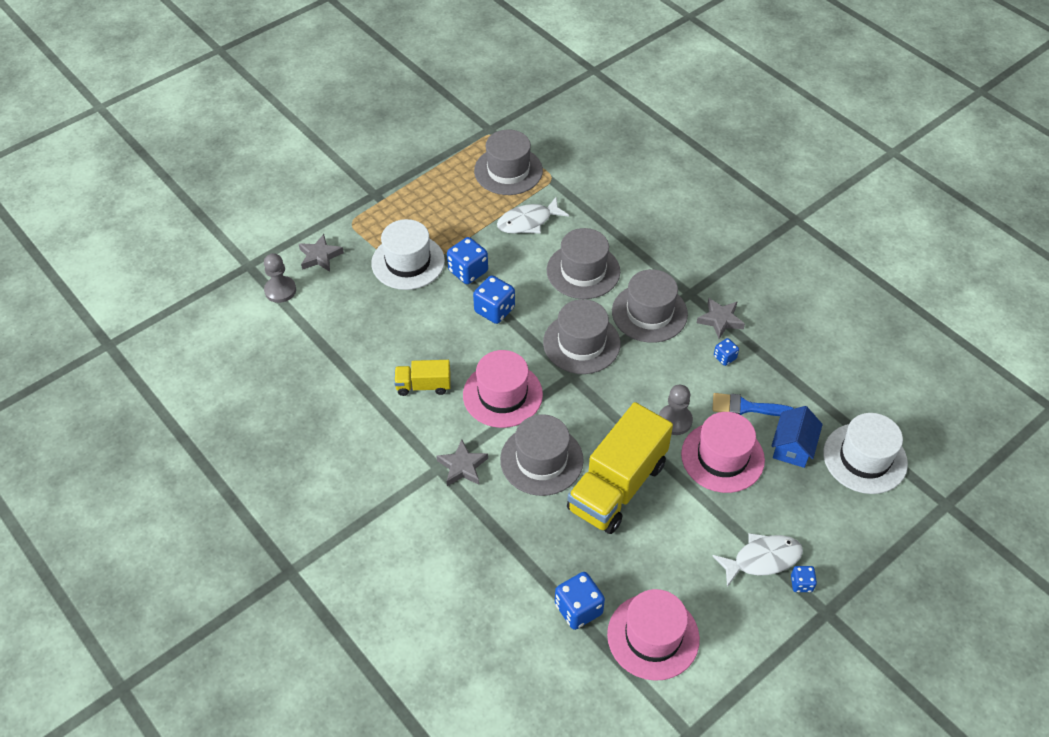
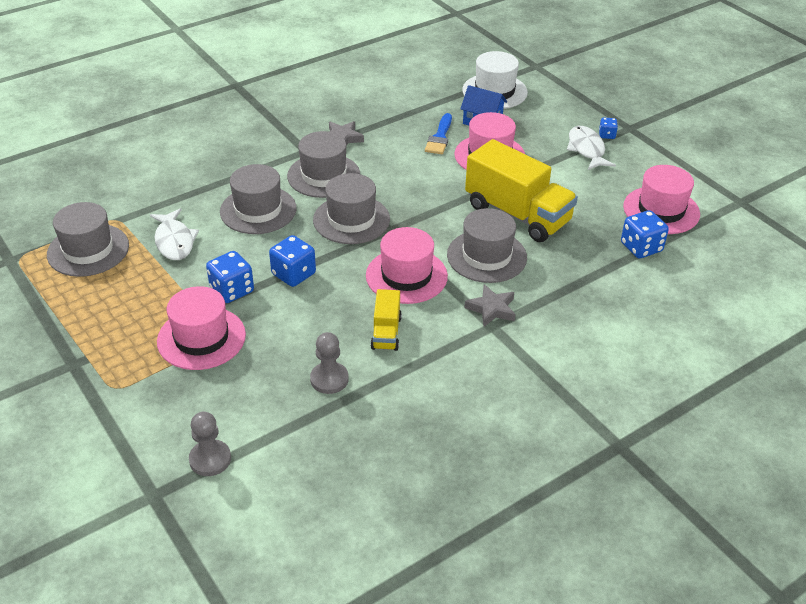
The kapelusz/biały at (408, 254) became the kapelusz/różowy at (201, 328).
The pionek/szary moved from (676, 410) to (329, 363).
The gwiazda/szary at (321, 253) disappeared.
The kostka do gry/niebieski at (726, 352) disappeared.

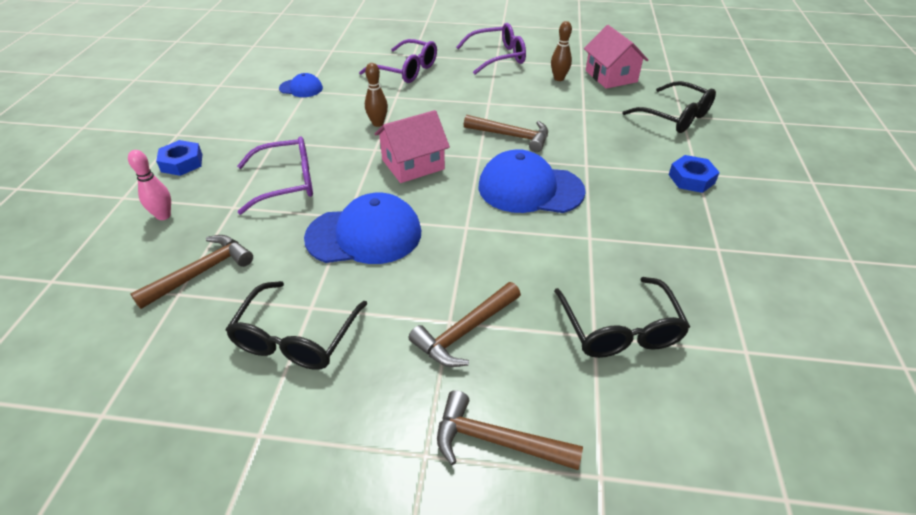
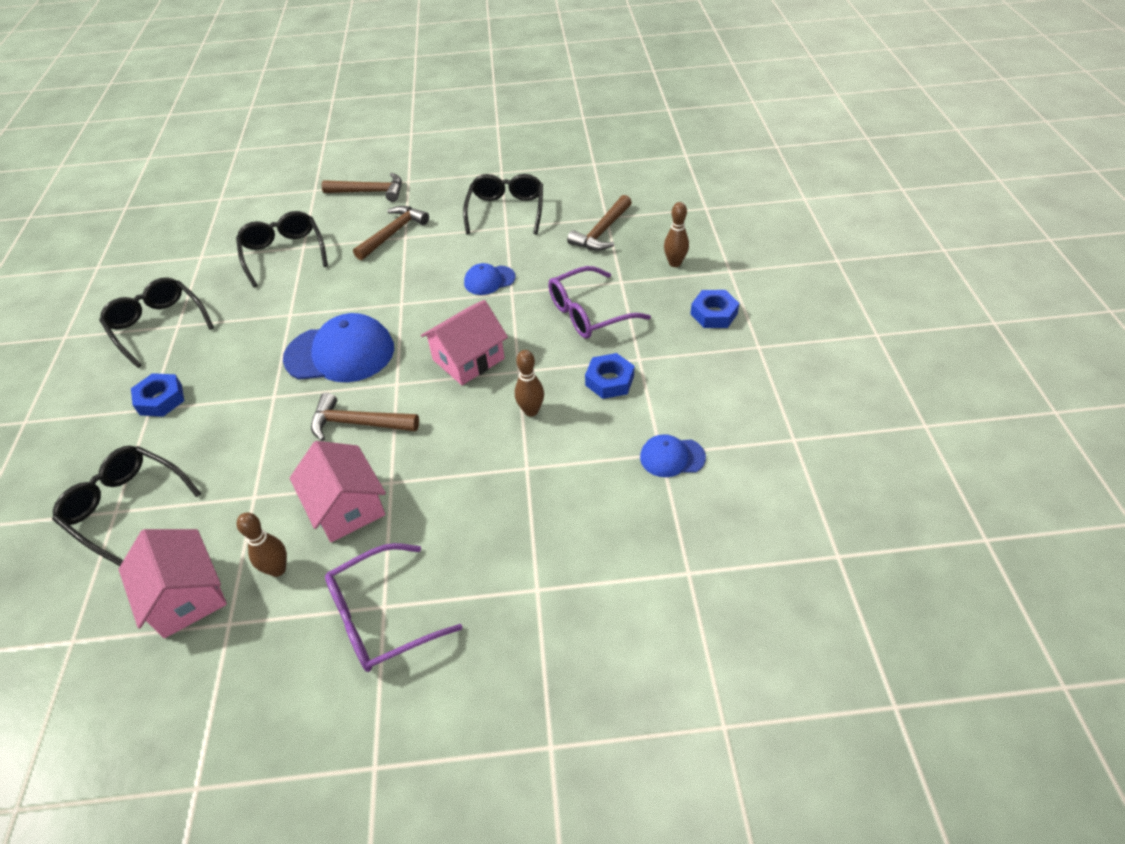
The okulary/czarny at (156, 322) appeared.
The domek/różowy at (338, 491) appeared.
The czapka/niebieski at (362, 228) changed to 0.51 times the size.
The nakrętka/niebieski at (610, 376) appeared.
The kręgiel/różowy at (149, 185) became the kręgiel/brązowy at (676, 234).
The okulary/fioletowy at (398, 61) disappeared.

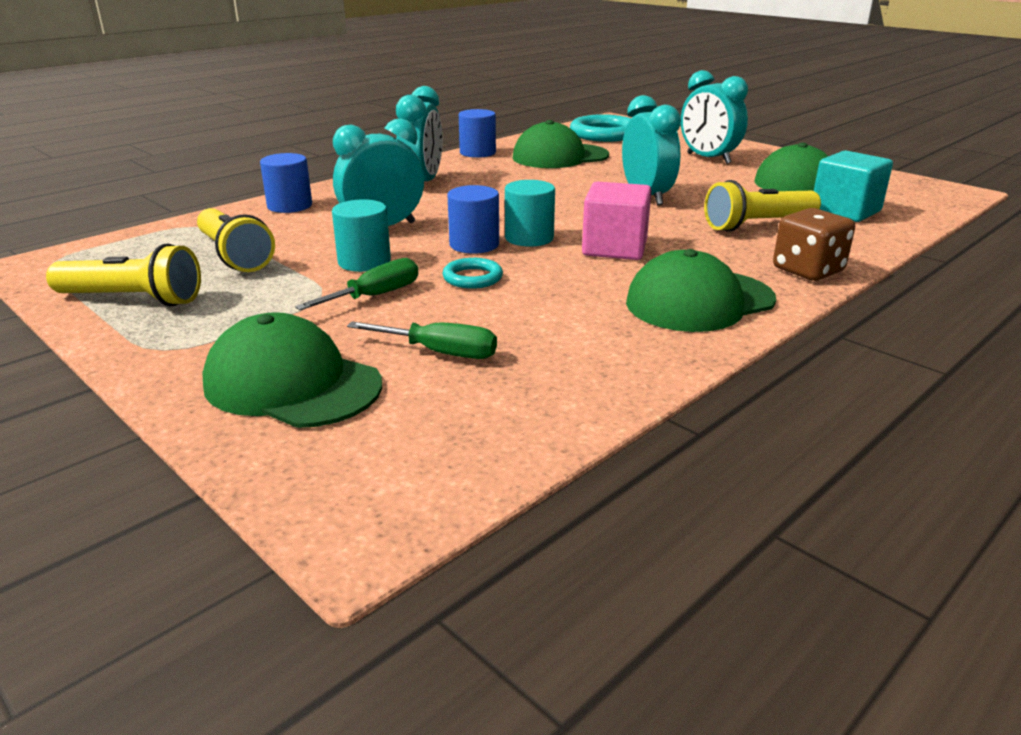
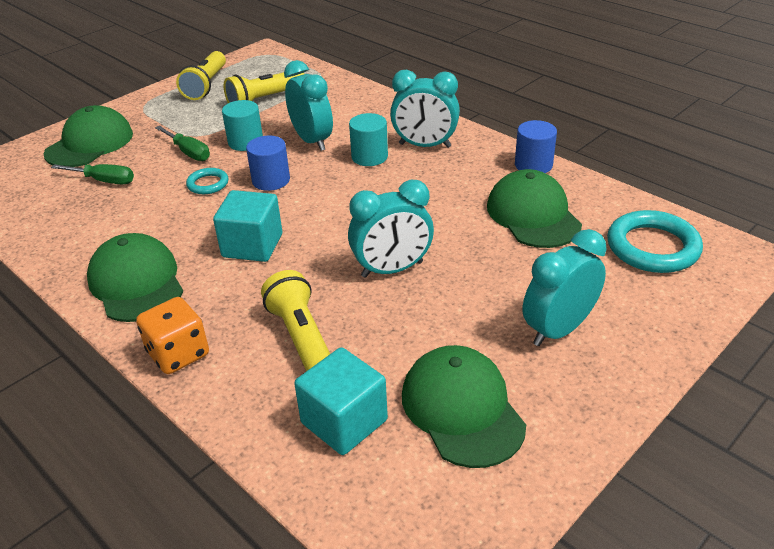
The śrubokręt/zielony at (422, 340) turned 90 degrees counterclockwise.
The kostka do gry/brązowy at (814, 244) became the kostka do gry/pomarańczowy at (172, 335).
The sześcian/różowy at (617, 220) became the sześcian/turkusowy at (247, 226).
The walec/turkusowy moved from (530, 213) to (368, 139).
The walec/niebieski at (286, 183) disappeared.

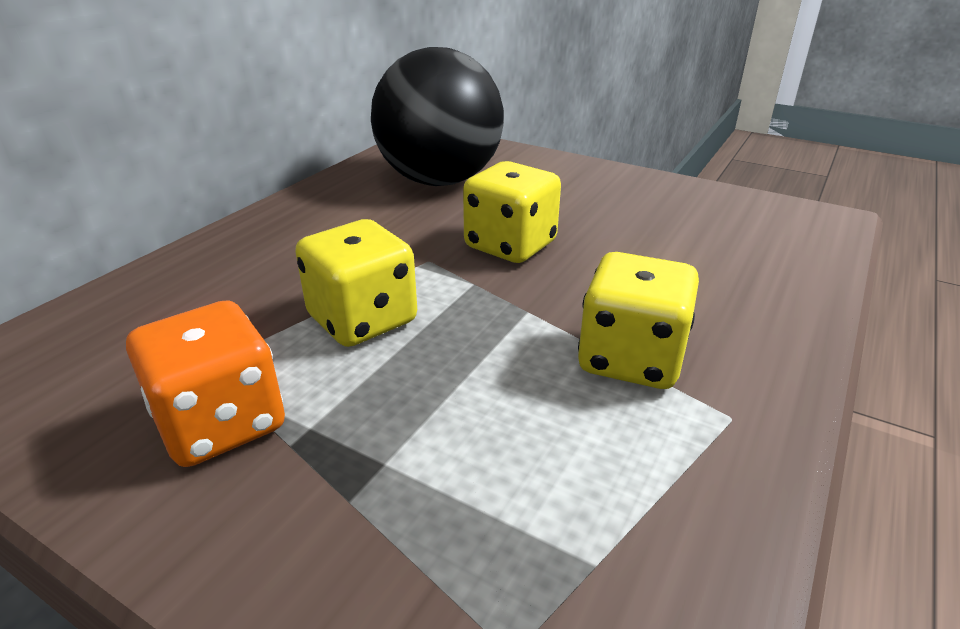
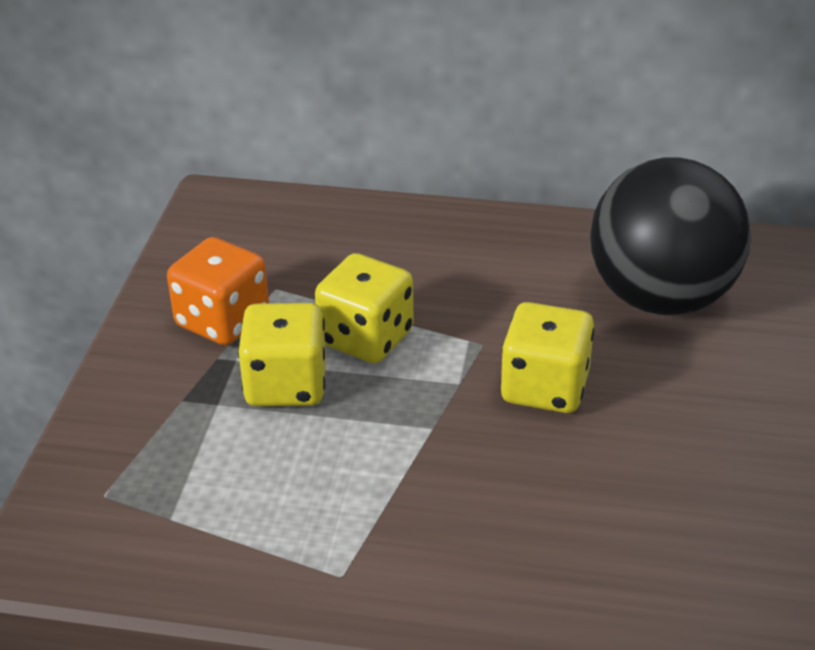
The kostka do gry/żółty moved from (638, 320) to (282, 354).

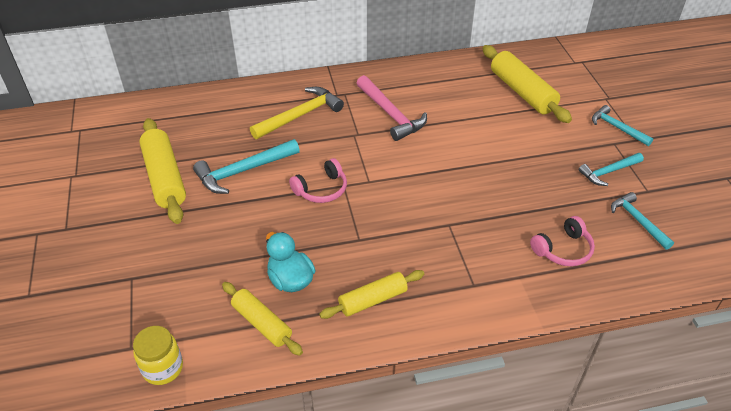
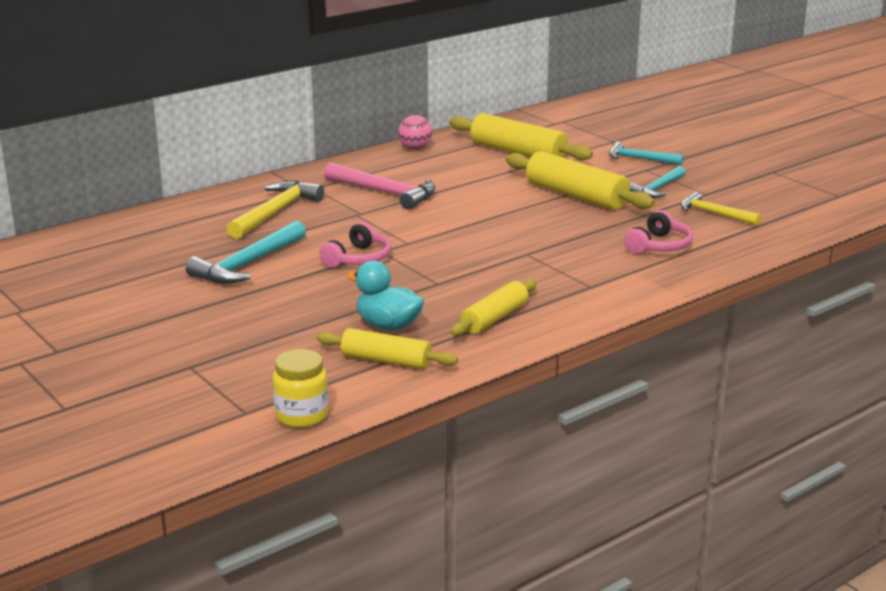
The piłka/różowy at (415, 132) appeared.
The wałek do ciasta/żółty moved from (162, 171) to (580, 180).
The młotek/turkusowy at (642, 221) became the młotek/żółty at (720, 209).

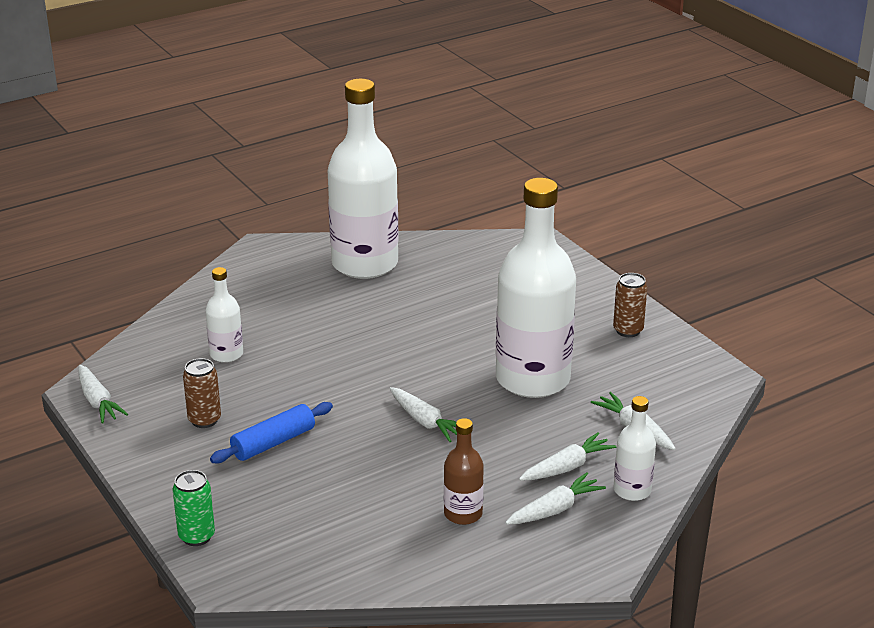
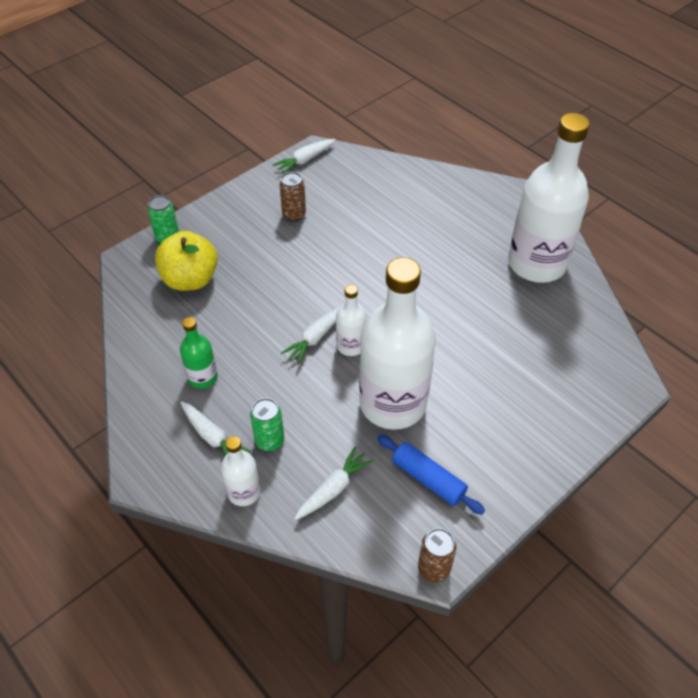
The jabłko/żółty at (186, 261) appeared.
The butelka/brązowy at (464, 471) became the butelka/zielony at (199, 353).
The marchewka/biały at (567, 456) was replaced by the puszka/zielony at (267, 424).
The butelka/biały moved from (224, 315) to (351, 320).
The wałek do ciasta/niebieski moved from (271, 432) to (431, 475).
The puszka/brązowy moved from (630, 305) to (437, 555).

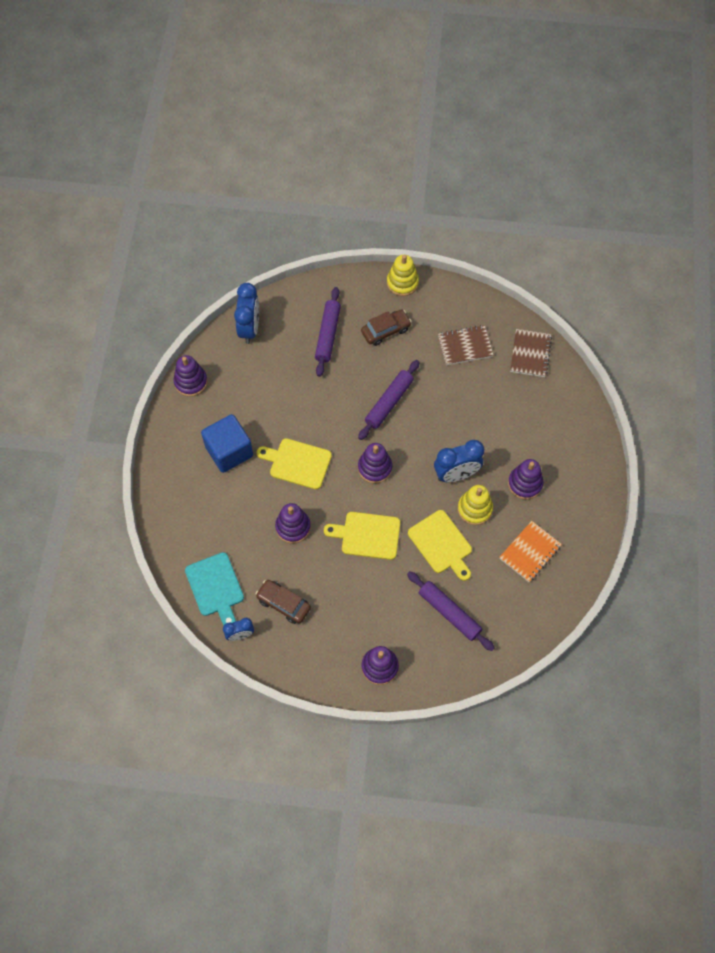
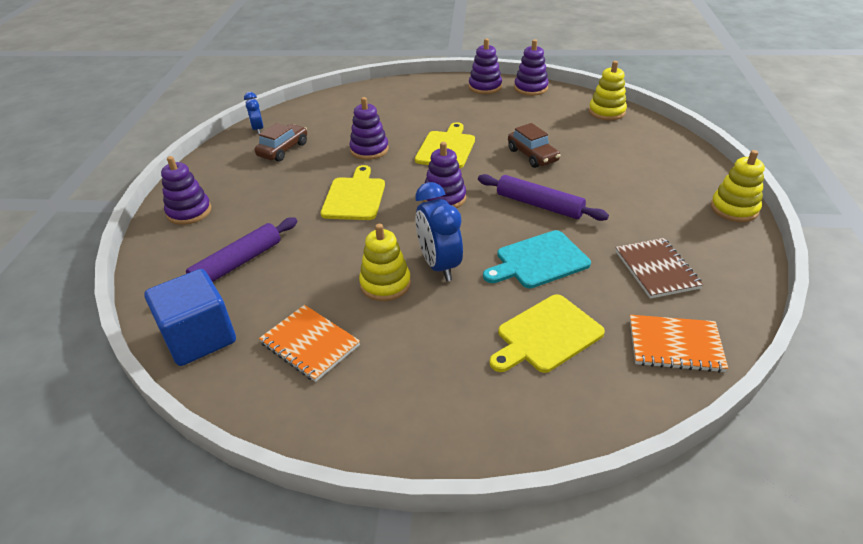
The sześcian/niebieski moved from (227, 443) to (190, 317).
The zabawka nakładanka/fioletowy moved from (525, 479) to (485, 66).
The deska do krojenia/turkusowy moved from (214, 588) to (537, 259).
The deska do krojenia/żółty moved from (440, 545) to (547, 333).
The samochód/brązowy moved from (386, 327) to (534, 145).
The budzik/niebieski at (246, 313) was replaced by the zabawka nakładanka/żółty at (608, 91).
The zeszyt/brązowy at (531, 353) became the zeszyt/pomarańczowy at (679, 344).
The wałek do ciasta/fioletowy at (328, 332) disappeared.

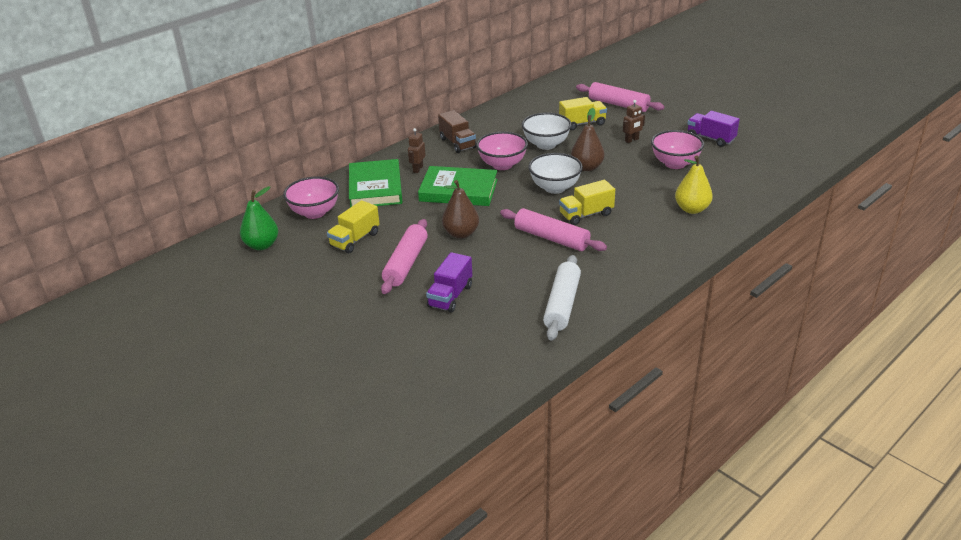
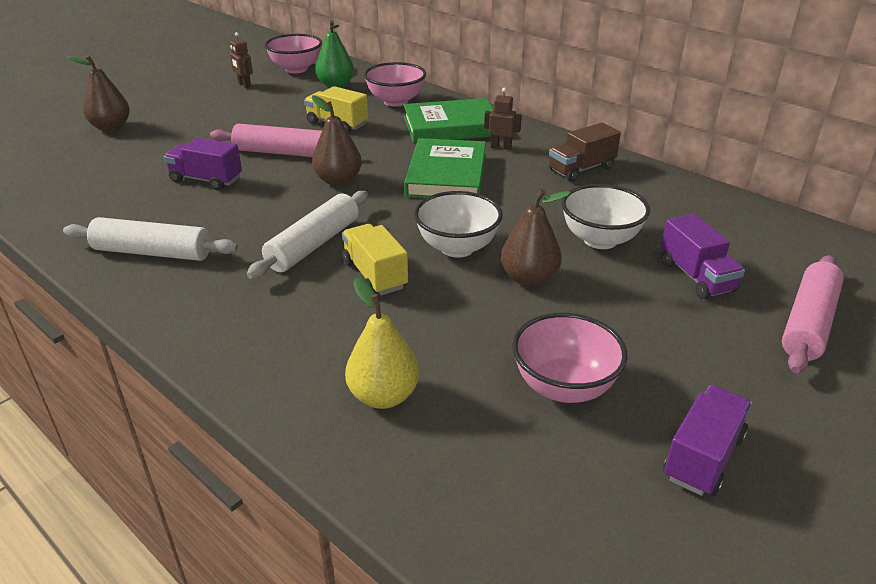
The gruszka/brązowy at (98, 93) appeared.
The robot/brązowy moved from (634, 121) to (241, 60).
The wałek do ciasta/różowy at (553, 229) became the wałek do ciasta/biały at (307, 235).
The miska/różowy moved from (502, 151) to (293, 53).
The ciężarówka/żółty at (583, 113) became the ciężarówka/fioletowy at (703, 256).

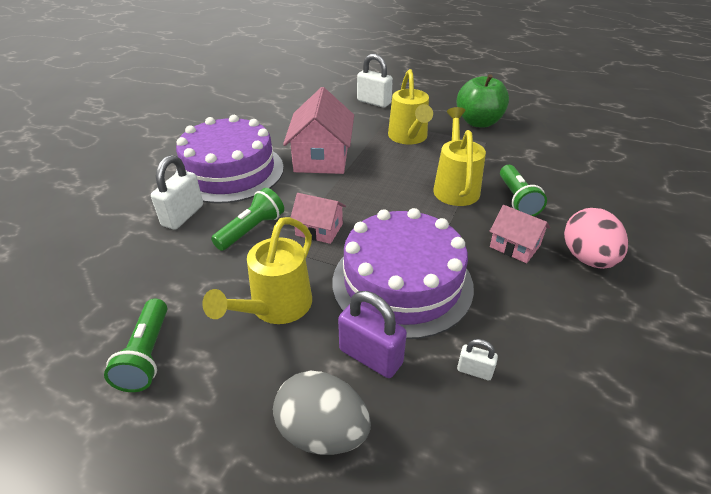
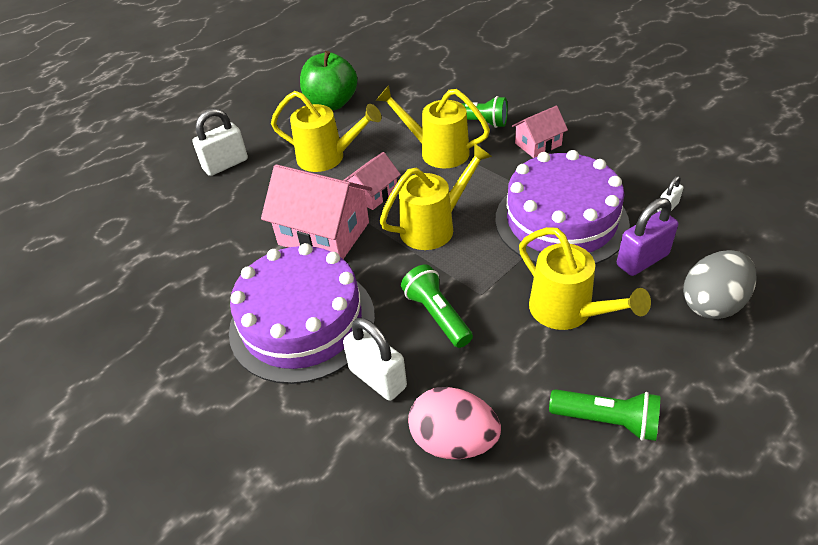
The domek/różowy moved from (318, 218) to (372, 181).
The konewka/żółty at (436, 196) appeared.
The jajko/różowy moved from (596, 238) to (454, 423).

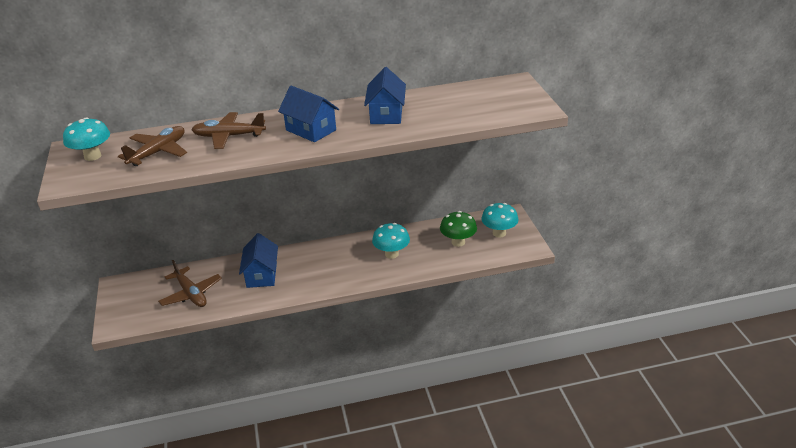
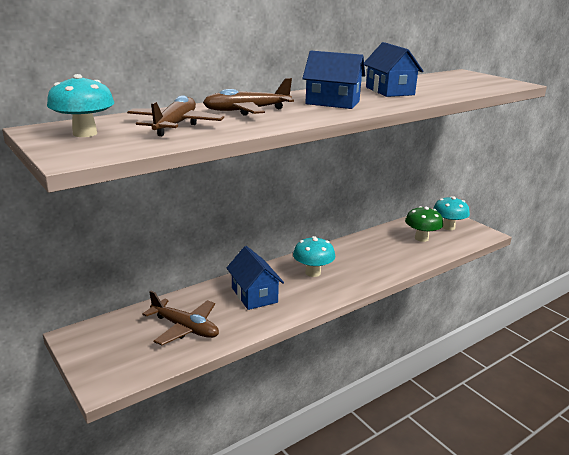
The grzyb/turkusowy moved from (391, 241) to (314, 256).

